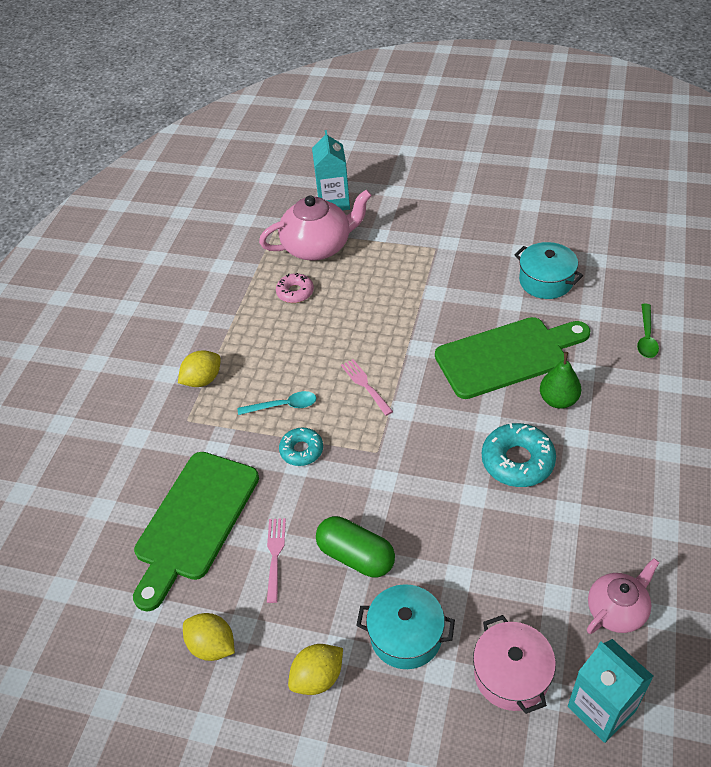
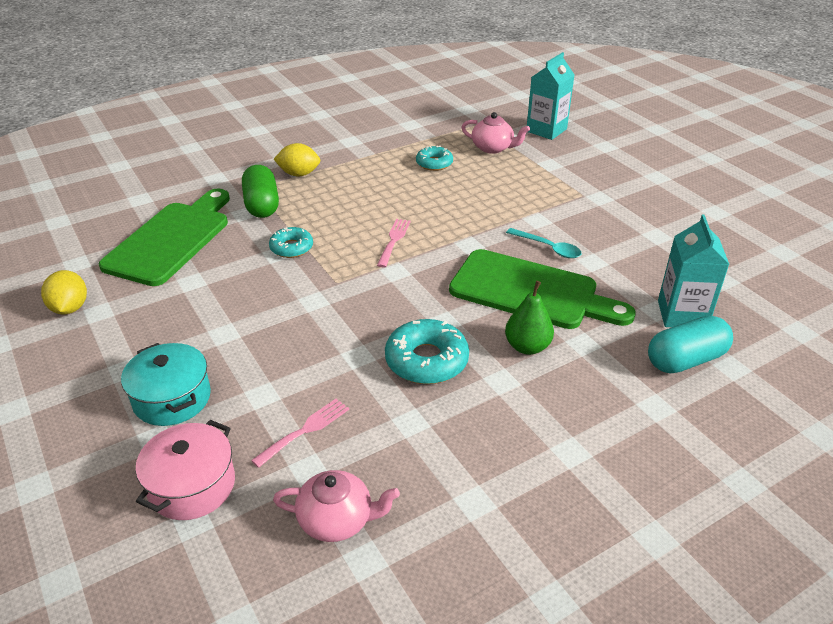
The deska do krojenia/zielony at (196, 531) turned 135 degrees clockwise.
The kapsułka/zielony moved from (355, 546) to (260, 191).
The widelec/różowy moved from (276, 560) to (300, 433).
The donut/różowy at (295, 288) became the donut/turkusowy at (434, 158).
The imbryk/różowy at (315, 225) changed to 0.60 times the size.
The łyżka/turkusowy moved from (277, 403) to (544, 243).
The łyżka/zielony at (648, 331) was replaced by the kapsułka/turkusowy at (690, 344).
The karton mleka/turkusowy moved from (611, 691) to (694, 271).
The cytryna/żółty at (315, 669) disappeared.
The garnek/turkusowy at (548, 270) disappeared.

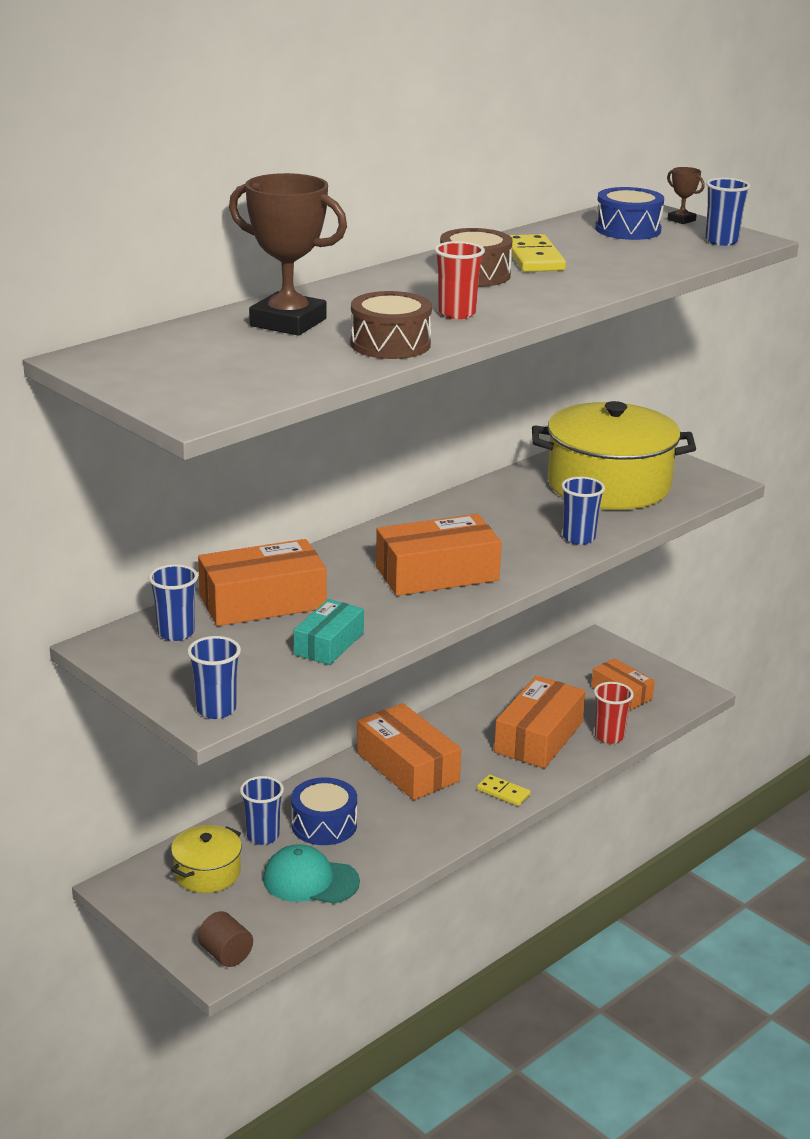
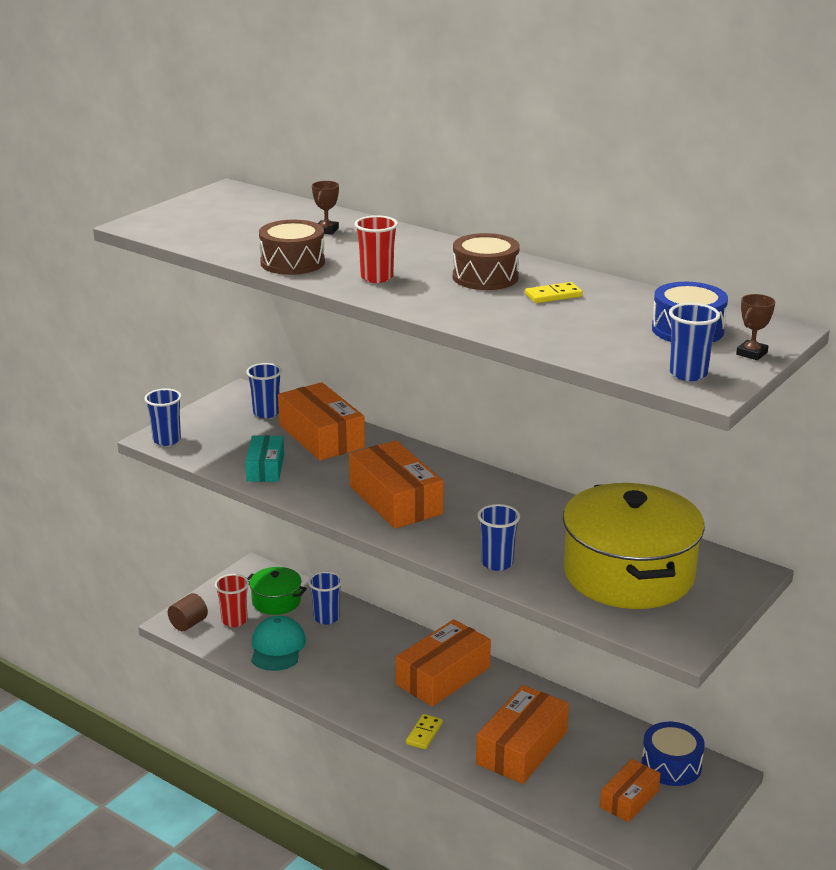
The szklanka/czerwony moved from (614, 713) to (232, 600).
The pudełko/turkusowy at (329, 632) turned 75 degrees clockwise.
The garnek/żółty at (206, 859) became the garnek/zielony at (277, 591).
The puchar/brązowy at (288, 254) changed to 0.43 times the size.
The pudełko/pomarańczowy at (540, 722) turned 75 degrees counterclockwise.
The kostka domina/żółty at (537, 253) changed to 0.61 times the size.
The bęben/niebieski moved from (324, 811) to (673, 754).

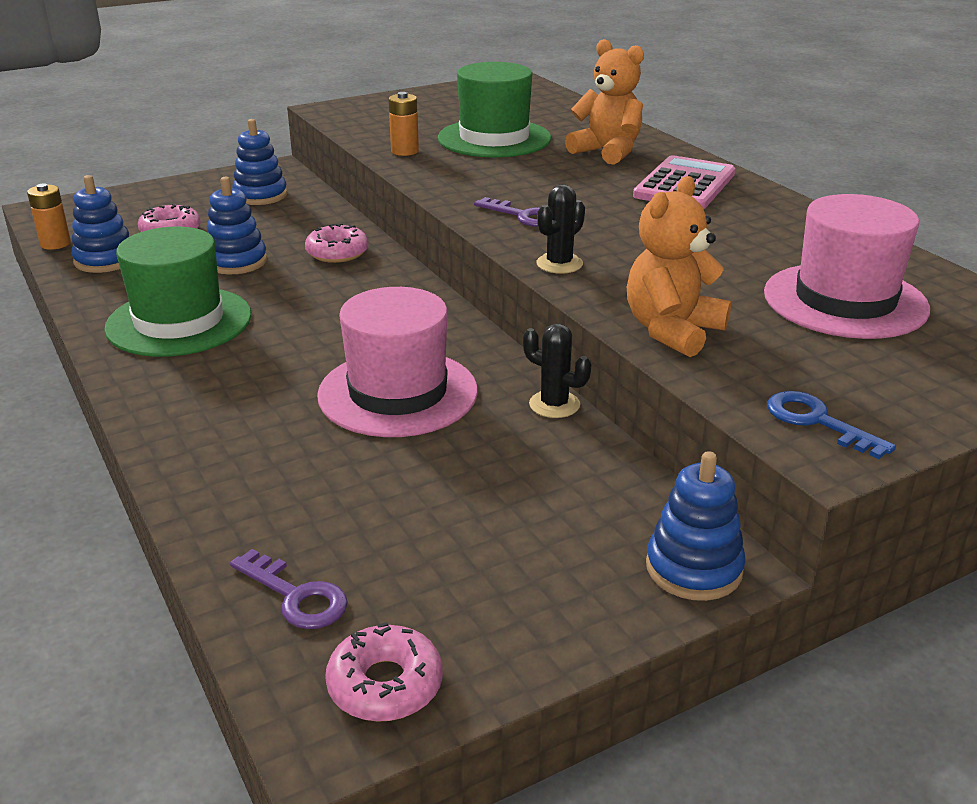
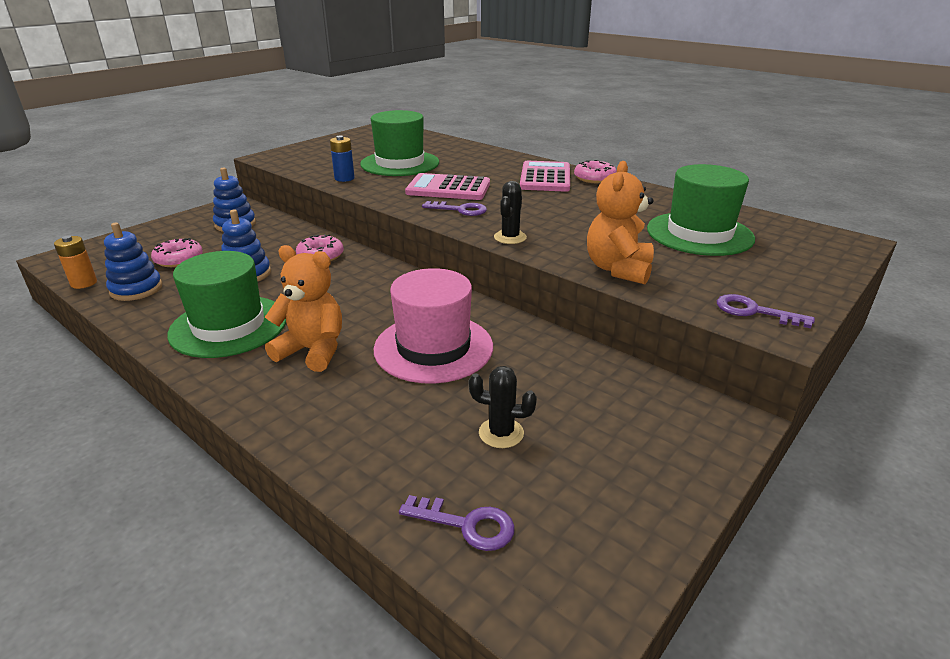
The miś/pomarańczowy moved from (604, 102) to (303, 308).
The bateria/pomarańczowy at (403, 124) became the bateria/niebieski at (342, 159).
The kalkulator/różowy at (447, 186) appeared.
The kaktus/czarny moved from (557, 370) to (503, 407).
The donut/różowy moved from (384, 672) to (595, 172).
The kapelusz/różowy at (847, 266) became the kapelusz/zielony at (701, 210).
The klucz/niebieski at (831, 425) became the klucz/fioletowy at (766, 311).
The zabawka nakładanka/niebieski at (696, 526) disappeared.

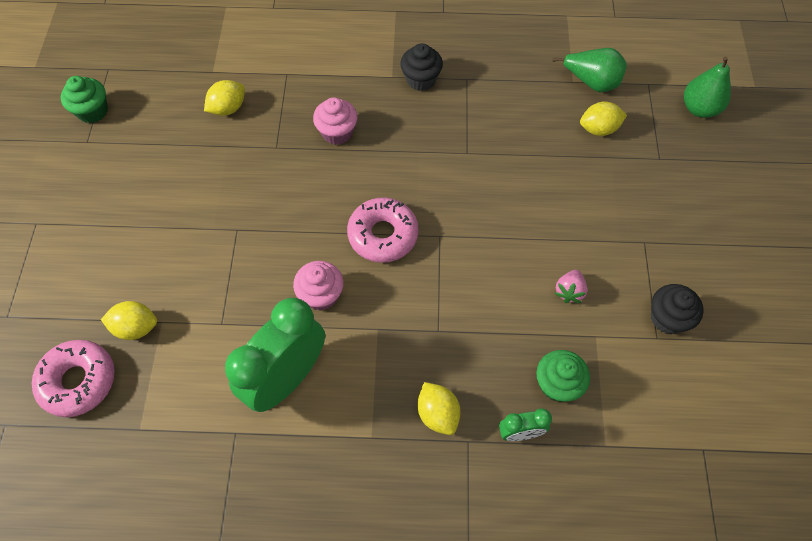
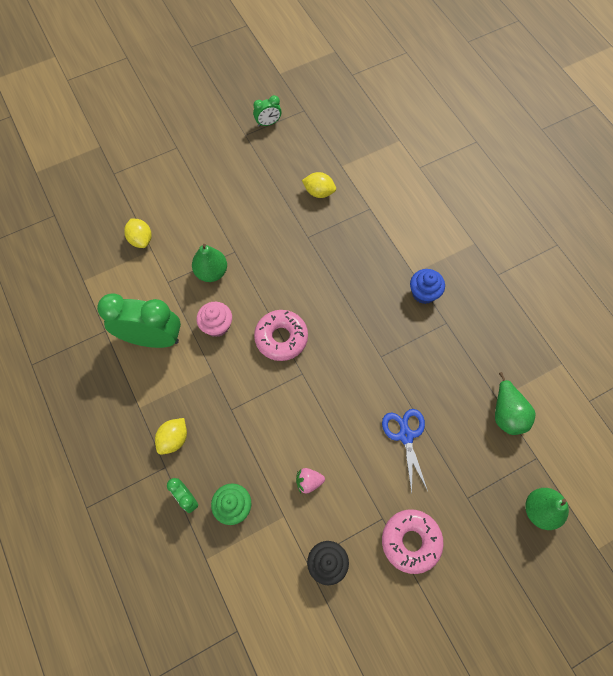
The gruszka/zielony at (209, 263) appeared.
The muffinka/zielony at (84, 99) was replaced by the budzik/zielony at (267, 111).
The nożyczki/niebieski at (405, 451) appeared.
The donut/różowy moved from (73, 378) to (413, 541).
The muffinka/czarny at (421, 67) became the muffinka/niebieski at (427, 286).
The muffinka/różowy at (335, 121) disappeared.
The cytryna/żółty at (603, 118) disappeared.

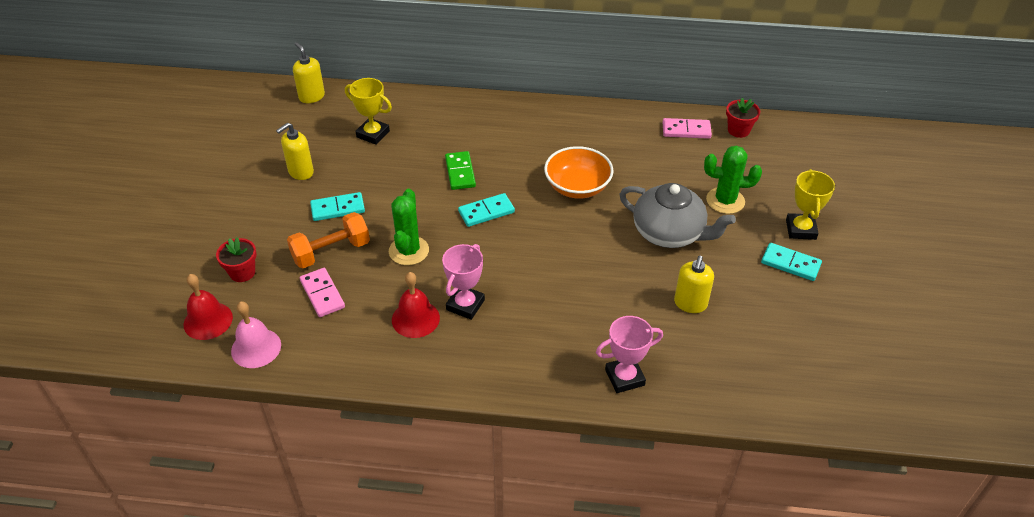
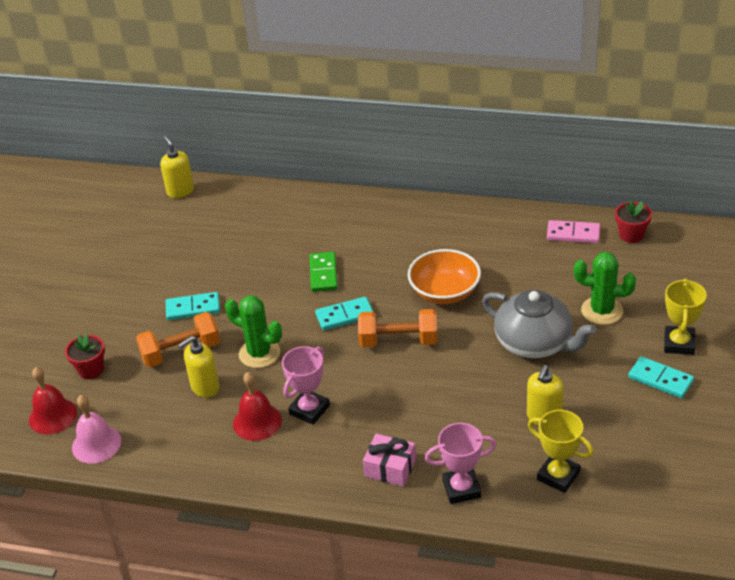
The dozownik mydła/żółty moved from (295, 151) to (199, 367).
The kaktus/zielony at (409, 227) turned 75 degrees counterclockwise.
The hantel/pomarańczowy at (398, 328) appeared.
The prezent/różowy at (389, 460) appeared.
The puchar/żółty moved from (368, 111) to (561, 451).
The kostka domina/różowy at (322, 292) disappeared.

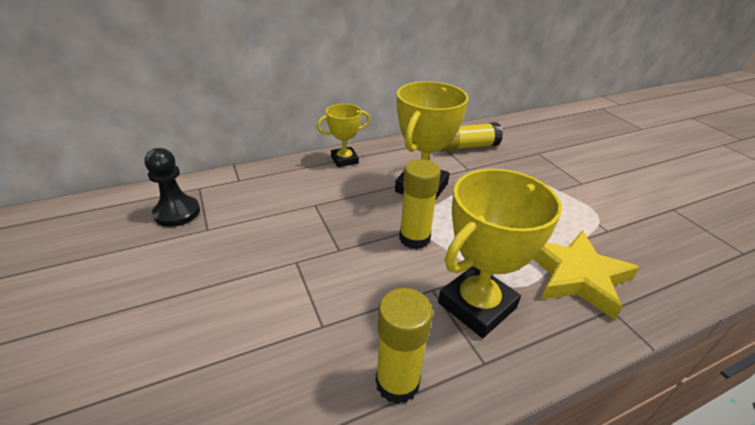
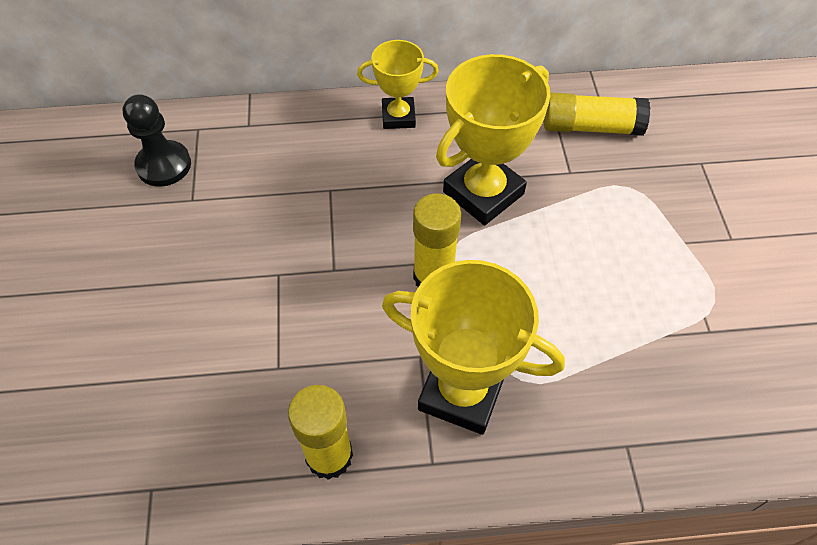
The puchar/żółty at (500, 253) turned 45 degrees clockwise.
The gwiazda/żółty at (586, 275) disappeared.

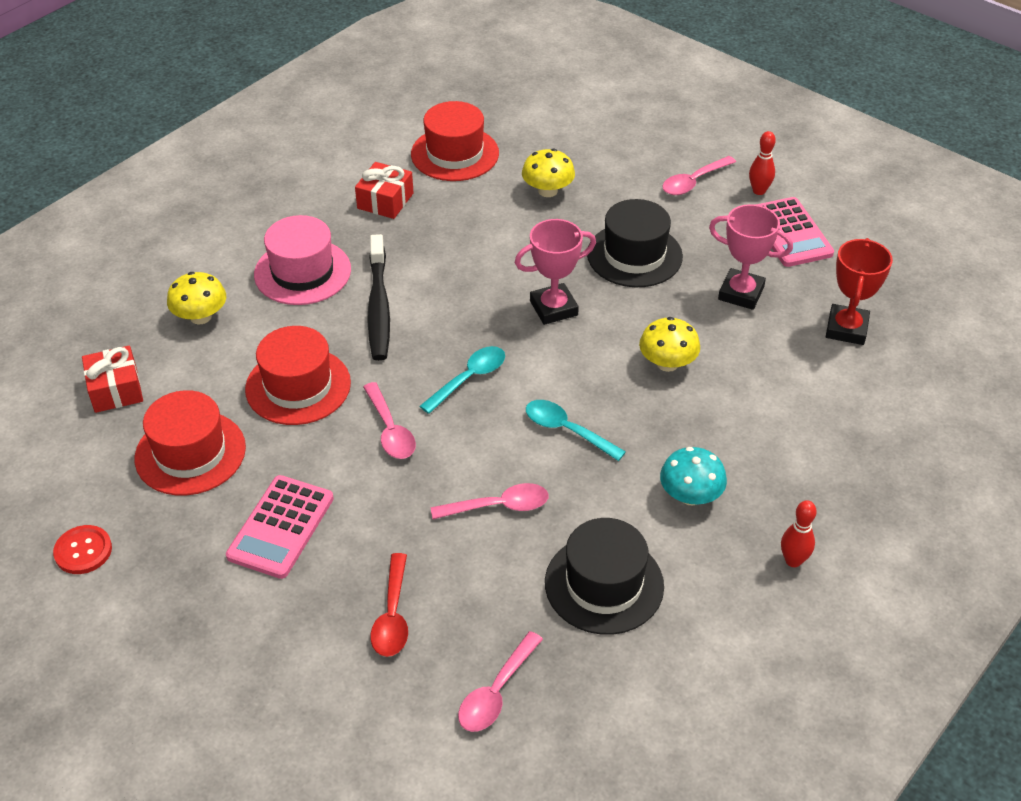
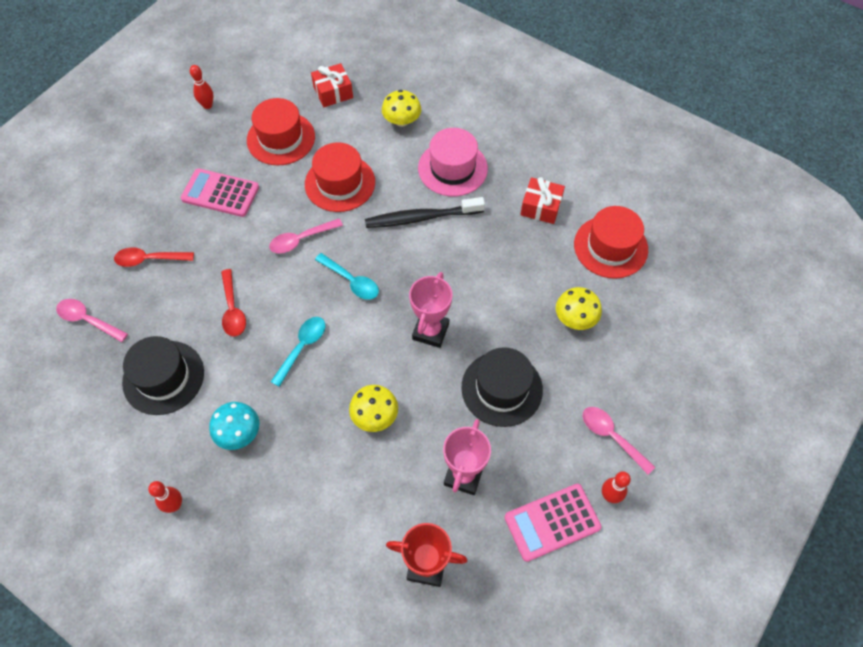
The guzik/czerwony at (82, 549) was replaced by the kręgiel/czerwony at (202, 87).
The łyżka/różowy at (490, 501) became the łyżka/czerwony at (233, 303).
The puchar/różowy at (555, 272) turned 45 degrees clockwise.

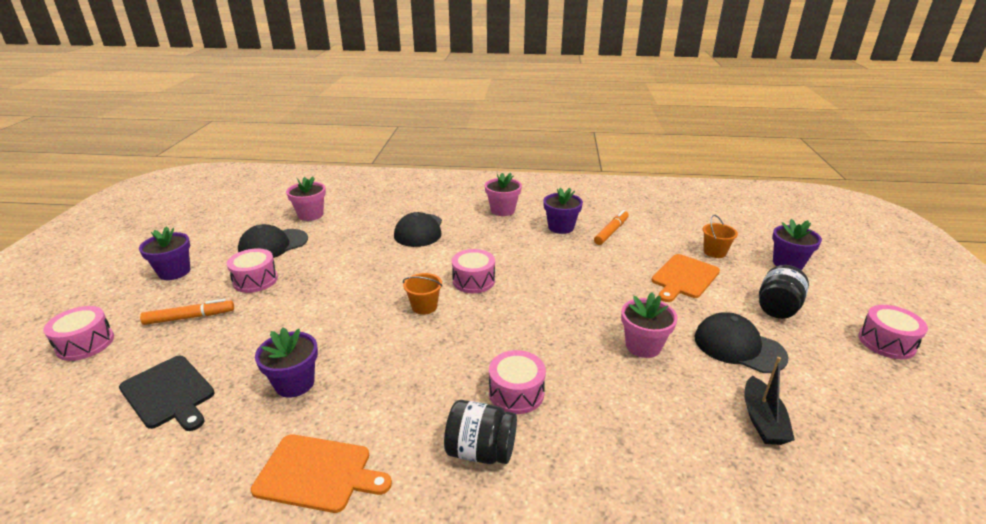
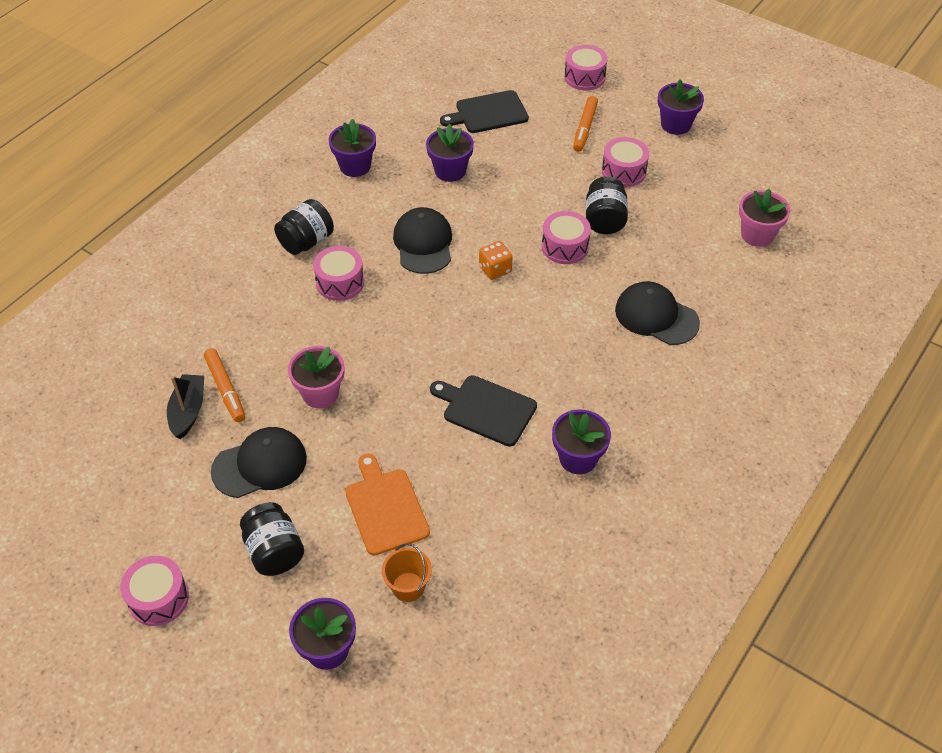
The łódka/czarny at (769, 401) turned 60 degrees clockwise.
The flamaster/pomarańczowy moved from (611, 227) to (224, 385).
The deska do krojenia/pomarańczowy at (321, 473) was replaced by the doniczka/fioletowy at (352, 148).
The czapka/czarny moved from (273, 241) to (422, 240).
The deska do krojenia/czarny at (483, 411) appeared.
The wiadro/pomarańczowy at (423, 294) was replaced by the kostka do gry/pomarańczowy at (496, 260).
The bęben/różowy moved from (473, 271) to (566, 237).
The słoik/czarny at (607, 205) appeared.
The doniczka/różowy at (503, 194) disappeared.

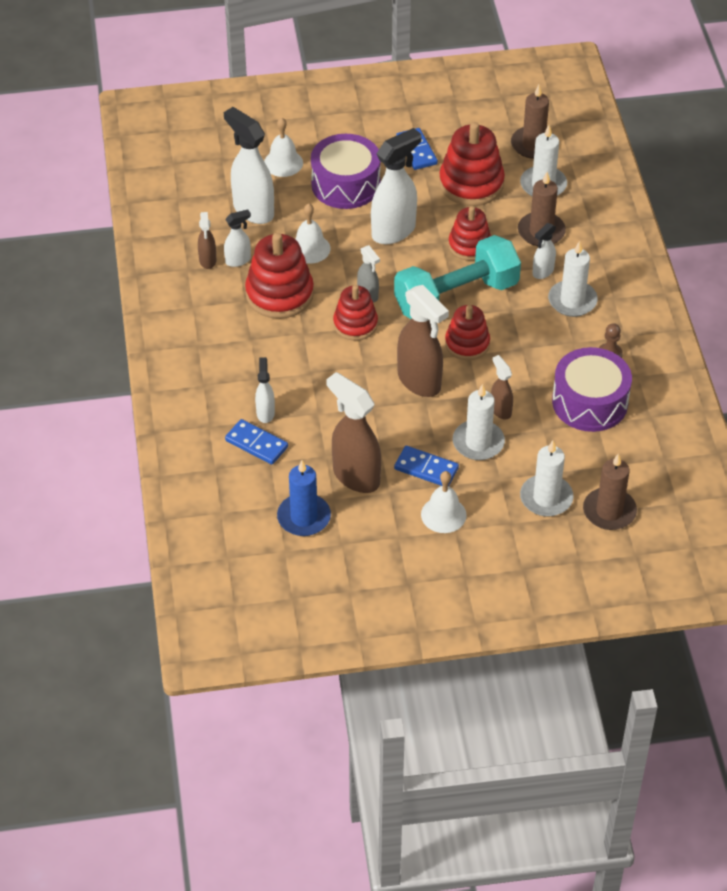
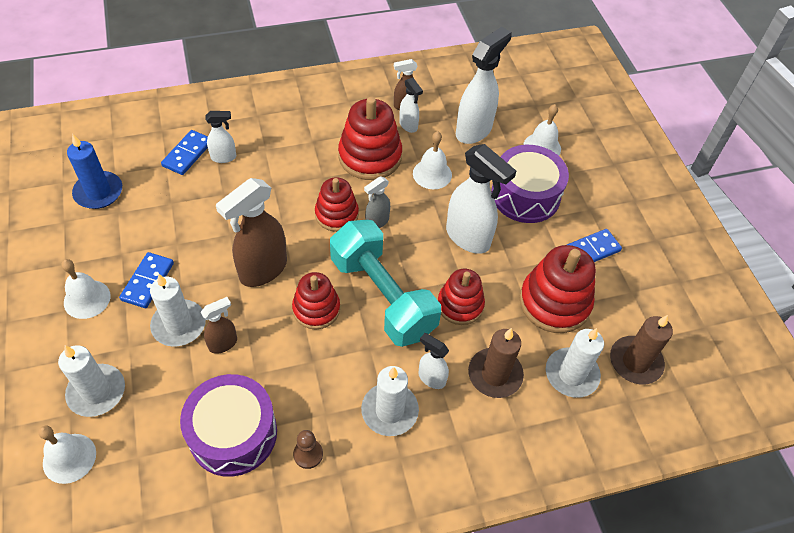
The świeca/brązowy at (610, 492) was replaced by the dzwonek/biały at (67, 455).
The spryskiwacz/brązowy at (353, 432) disappeared.

